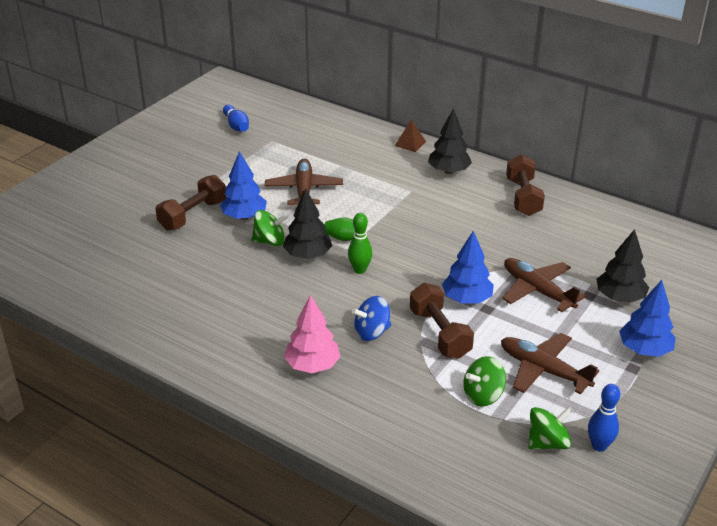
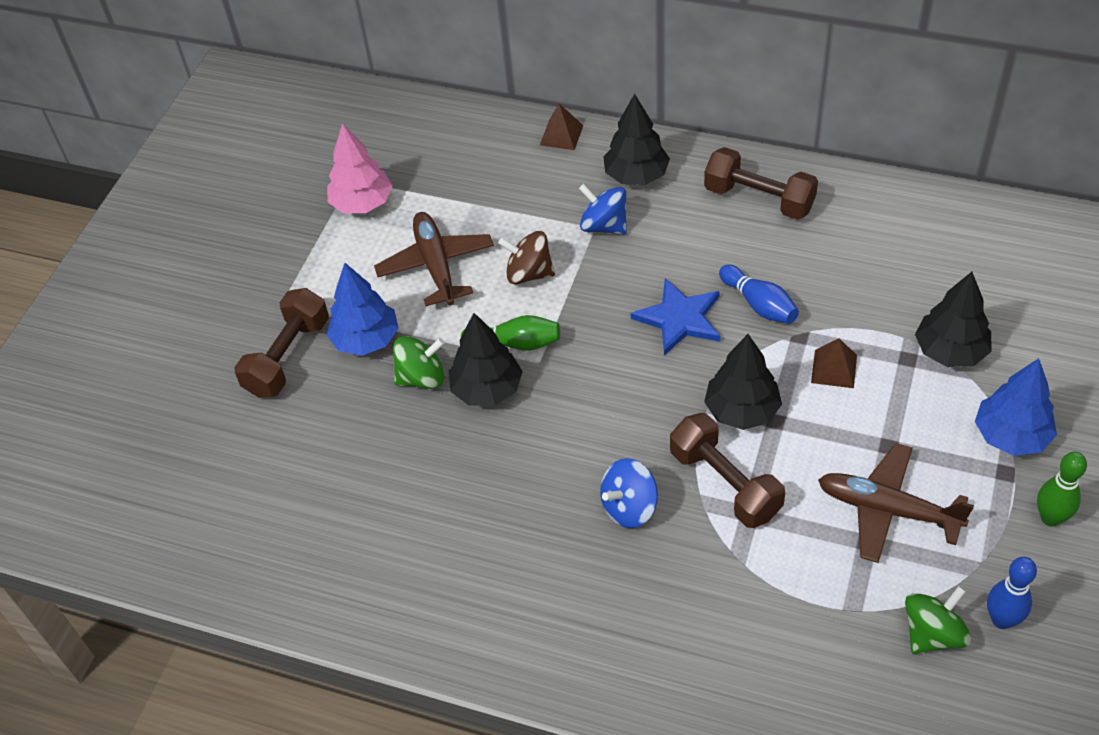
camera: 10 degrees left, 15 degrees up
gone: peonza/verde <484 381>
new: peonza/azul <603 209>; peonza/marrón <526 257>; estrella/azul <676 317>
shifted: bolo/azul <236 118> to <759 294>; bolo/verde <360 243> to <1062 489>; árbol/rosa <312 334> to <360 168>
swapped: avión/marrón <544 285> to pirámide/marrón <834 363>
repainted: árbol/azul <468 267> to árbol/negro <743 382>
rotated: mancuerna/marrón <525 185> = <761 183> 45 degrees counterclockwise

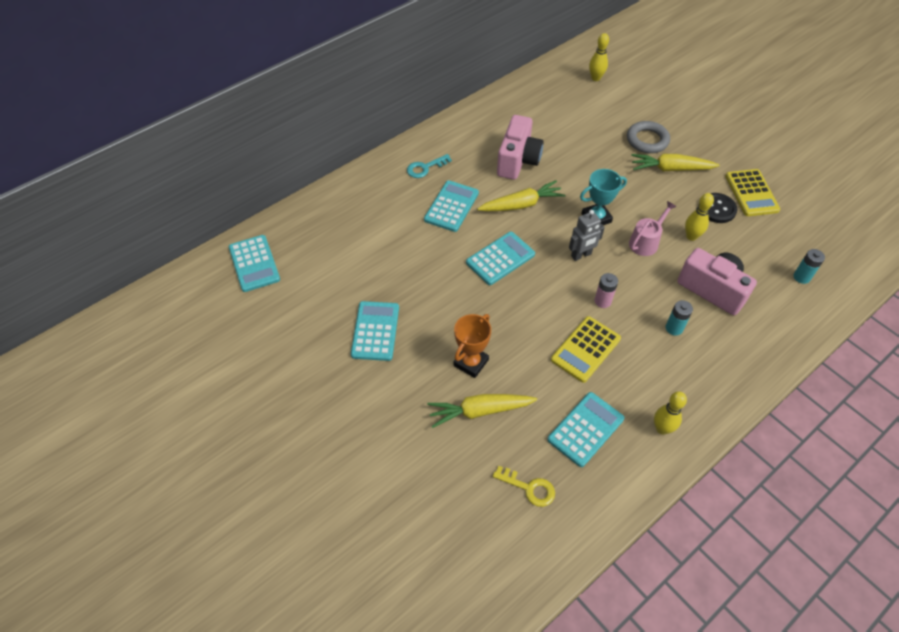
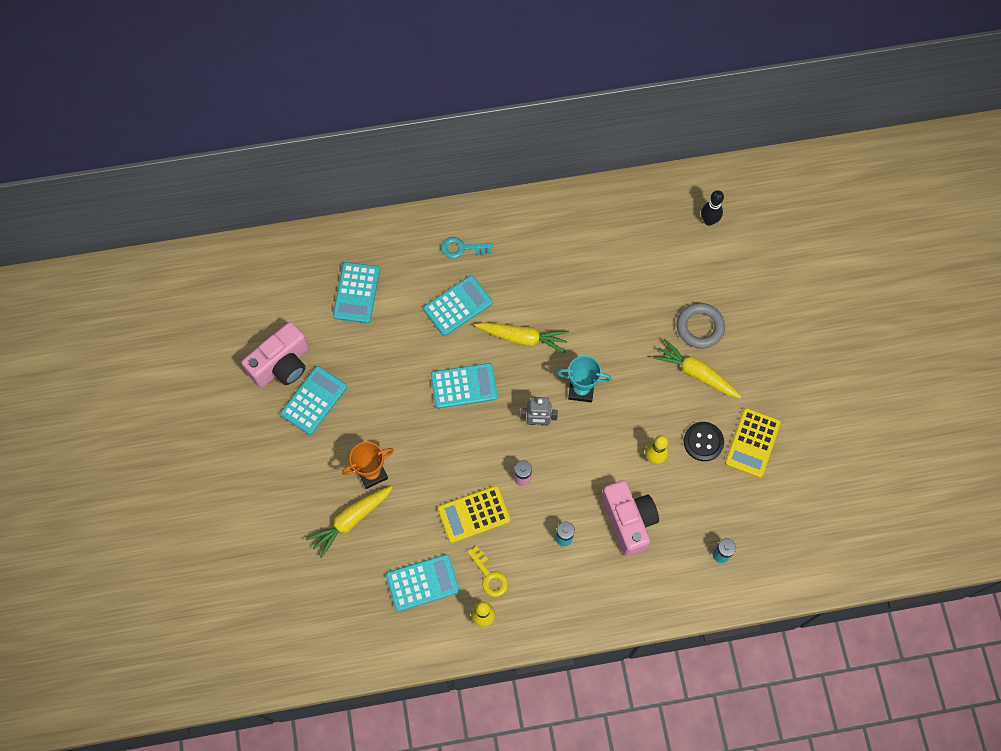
camera: 30 degrees right, 15 degrees up
gone: regadera/rosa <653 228>
shifted: cámara/rosa <520 147> to <275 355>; calculadora/turquesa <254 263> to <356 292>; llave/amarillo <524 486> to <487 571>
repainted: bolo/amarillo <599 57> to bolo/negro <712 208>
rotated: zanahoria/amarillo <482 411> = <349 522> 60 degrees counterclockwise

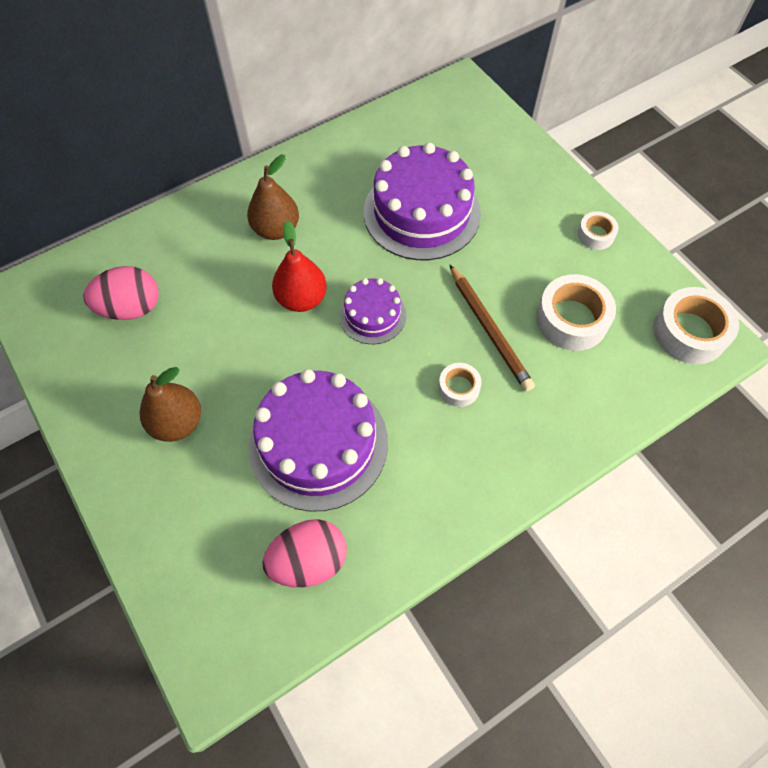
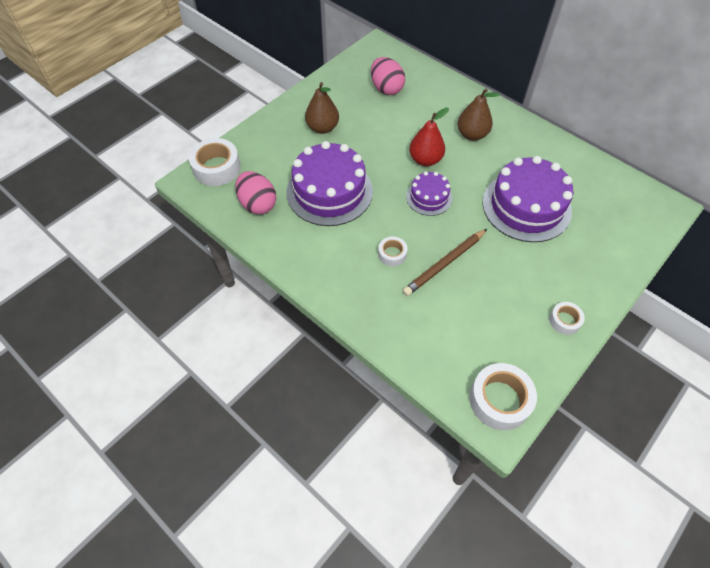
camera: 75 degrees right, 5 degrees down
shifted: cinta adhesiva/blanco <576 312> to <215 162>

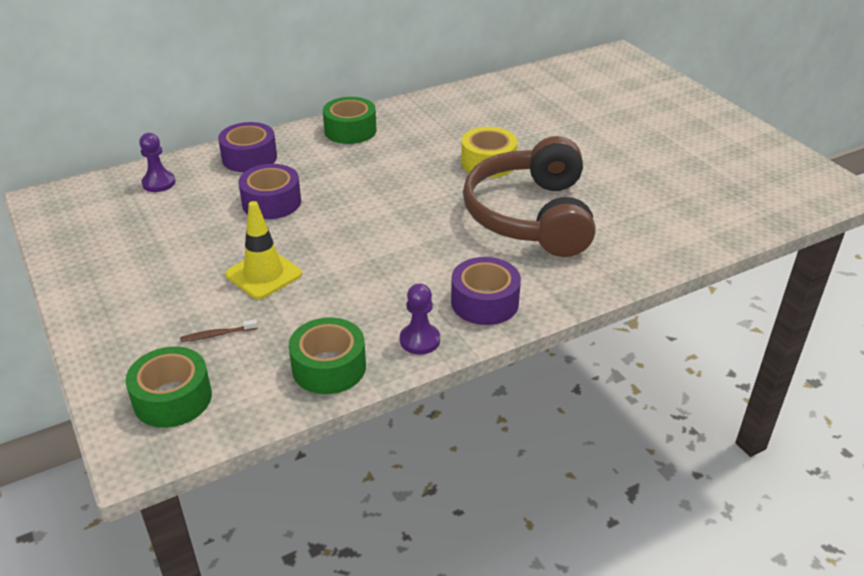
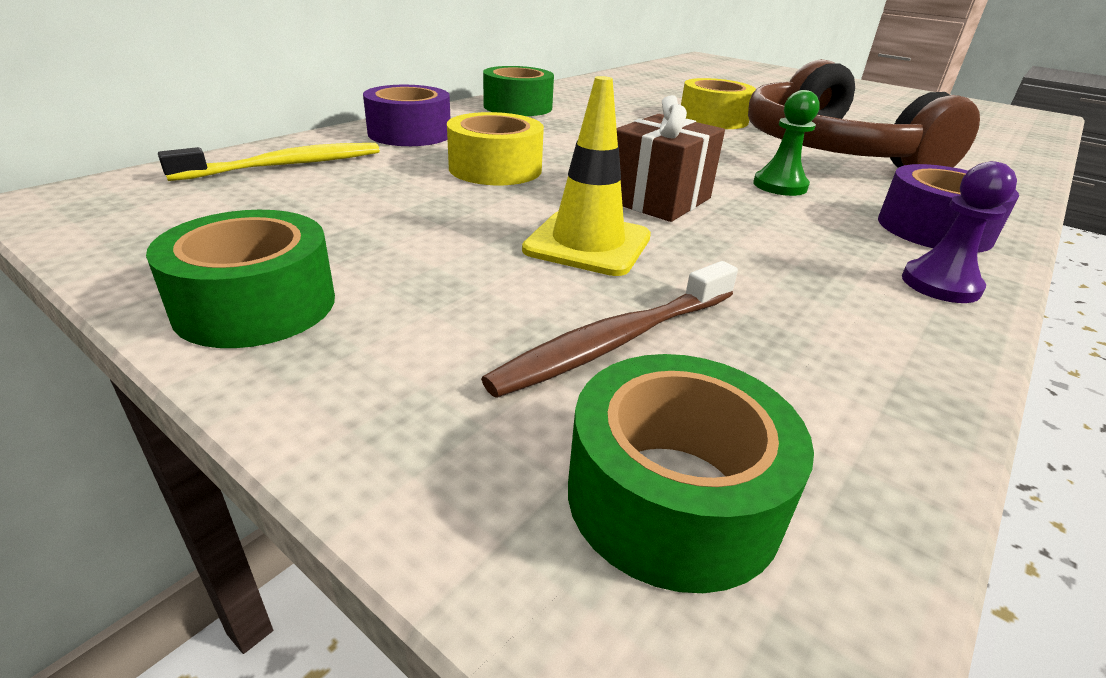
camera: 25 degrees left, 5 degrees down
new: peón/verde <786 143>; regalo/marrón <671 158>
shifted: cinta adhesiva/verde <327 355> to <240 279>
swapped: peón/morado <157 162> to cepillo de dientes/amarillo <269 162>
repainted: cinta adhesiva/morado <269 191> to cinta adhesiva/amarillo <495 148>
scaled: cepillo de dientes/marrón <219 330> = <609 329> x1.92

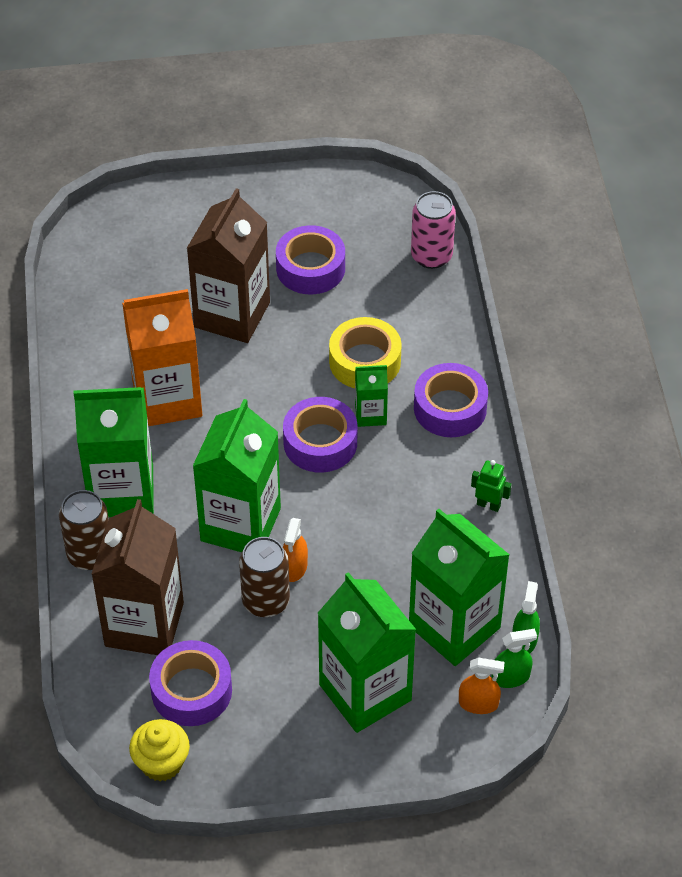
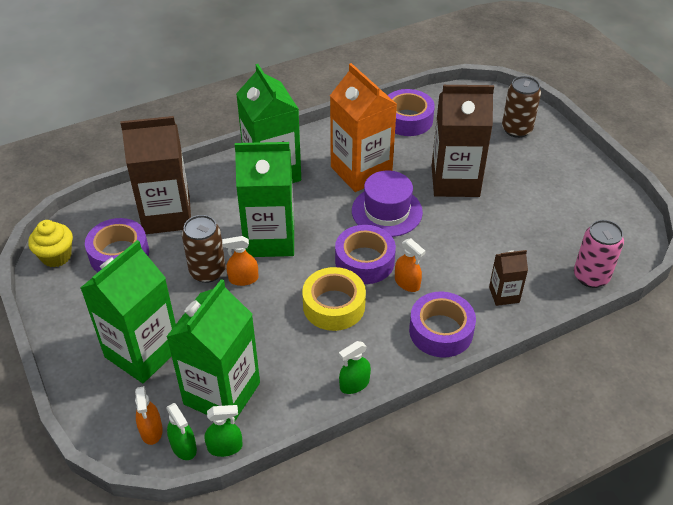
camera: 70 degrees right, 5 degrees down
new: sombrero/morado <387 204>; cartón de leche/marrón <508 278>
shifted: cinta adhesiva/morado <310 259> to <411 112>; cinta adhesiva/amarillo <365 352> to <334 299>; lata/marrón <84 530> to <521 107>
swapped: cartón de leche/verde <371 396> to pulverizador/naranja <410 265>; robot/verde <491 486> to pulverizador/verde <355 367>

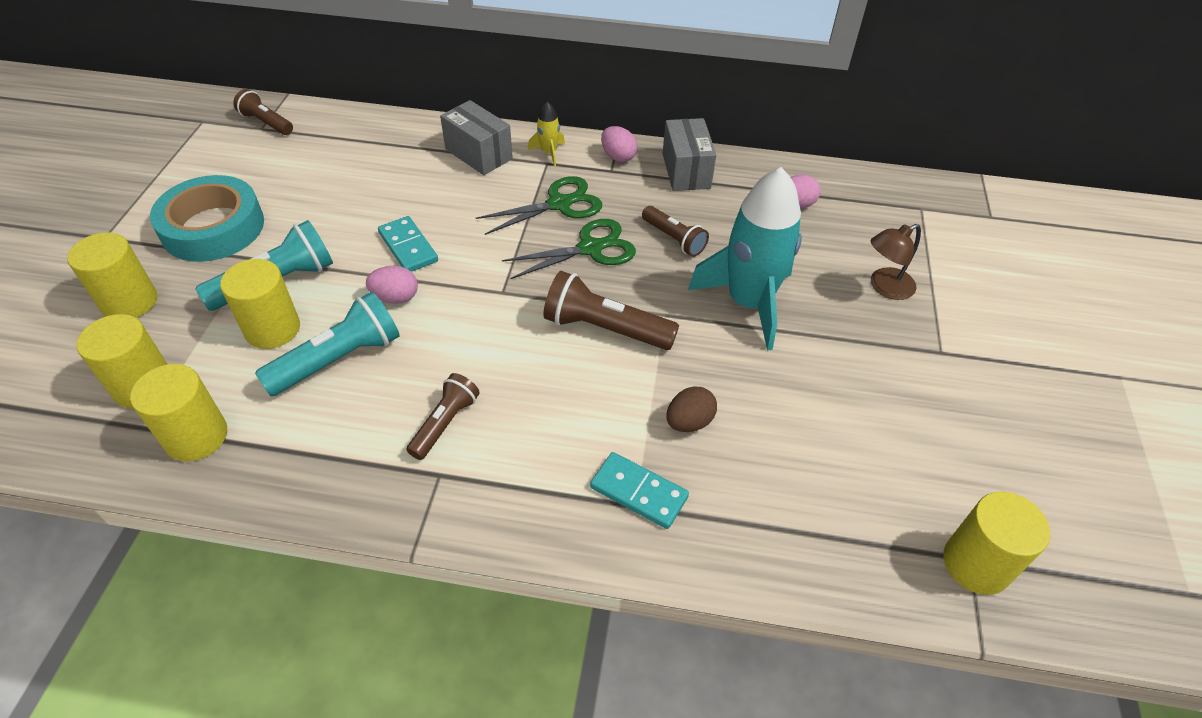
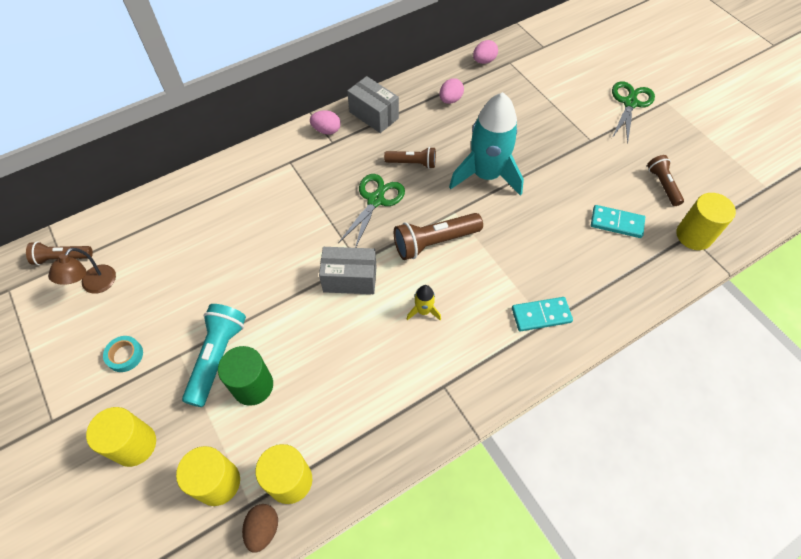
camera: 40 degrees left, 10 degrees up
gone: lámpara de mano/turquesa <327 344>
shifted: caja/gris <476 137> to <348 270>; cohete/amarillo <546 134> to <424 303>; tijeras/verde <539 205> to <633 112>; ficha de dominó/turquesa <408 244> to <618 221>; lámpara/marrón <896 262> to <82 271>; huevo/rosa <392 285> to <485 52>; lámpara de mano/marrón <443 416> to <665 180>; huevo/marrón <691 409> to <260 528>
repainted: cilindro/amarillo <260 304> to cilindro/verde <245 376>
scaled: cinta adhesiva/turquesa <207 218> = <123 354> x0.43

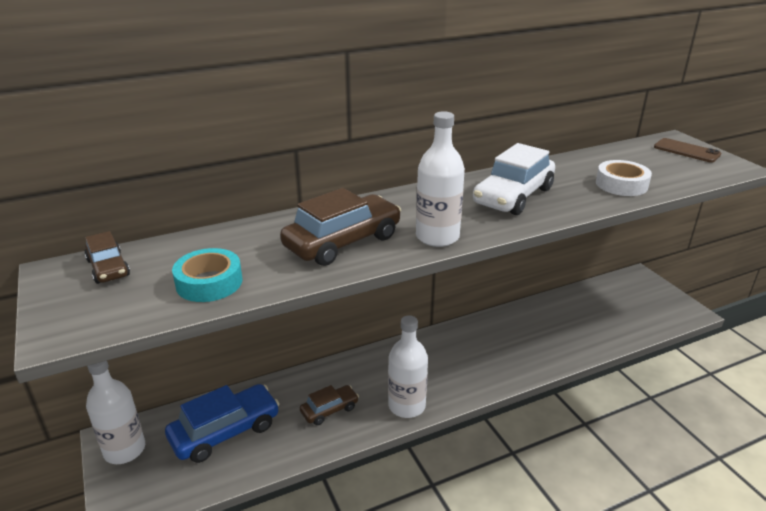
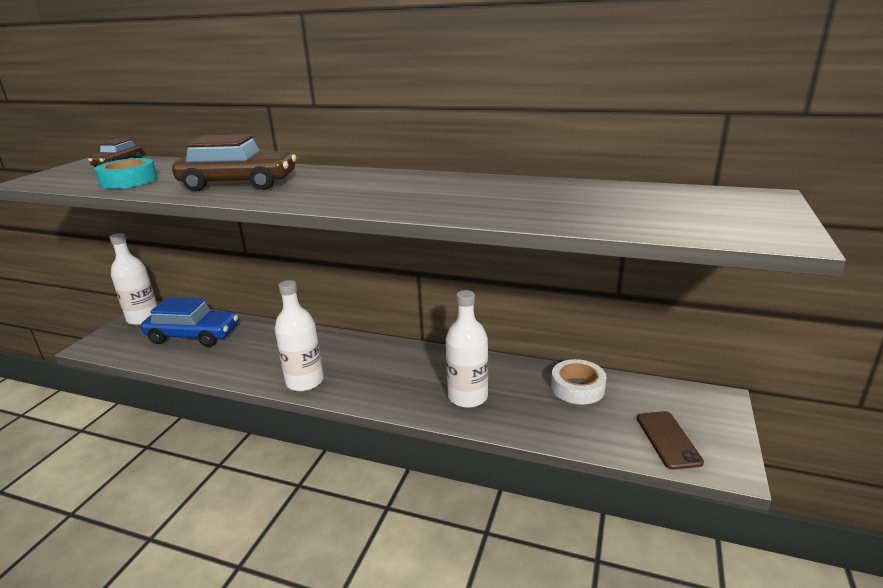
camera: 45 degrees right, 5 degrees down
gone: coche/blanco <514 179>; coche/marrón <329 405>
shifted: botella/blanco <440 179> to <467 349>; móvil/marrón <687 150> to <670 440>; cinta adhesiva/blanco <624 178> to <579 382>

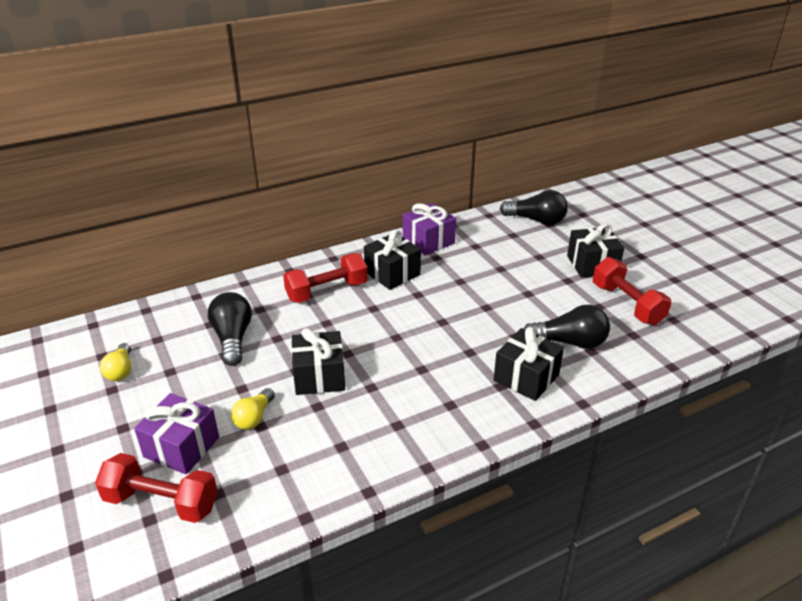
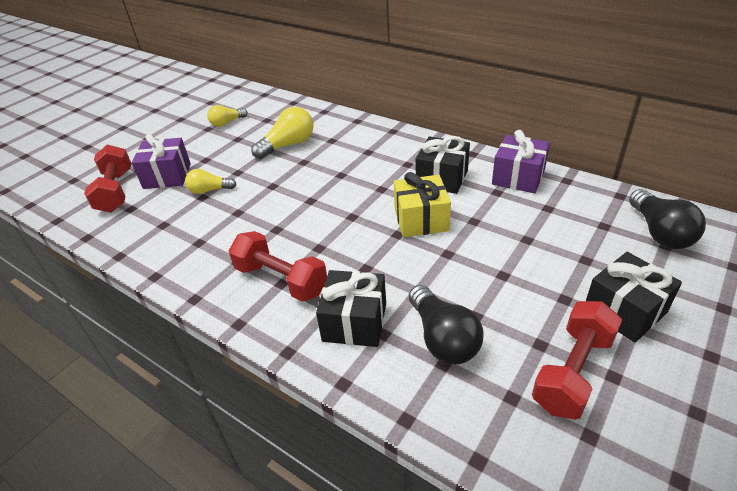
camera: 65 degrees right, 5 degrees up
gone: regalo/negro <318 361>
new: regalo/amarillo <422 204>
shifted: mancuerna/rojo <325 278> to <278 266>
repainted: bombilla/negro <230 329> to bombilla/amarillo <282 133>

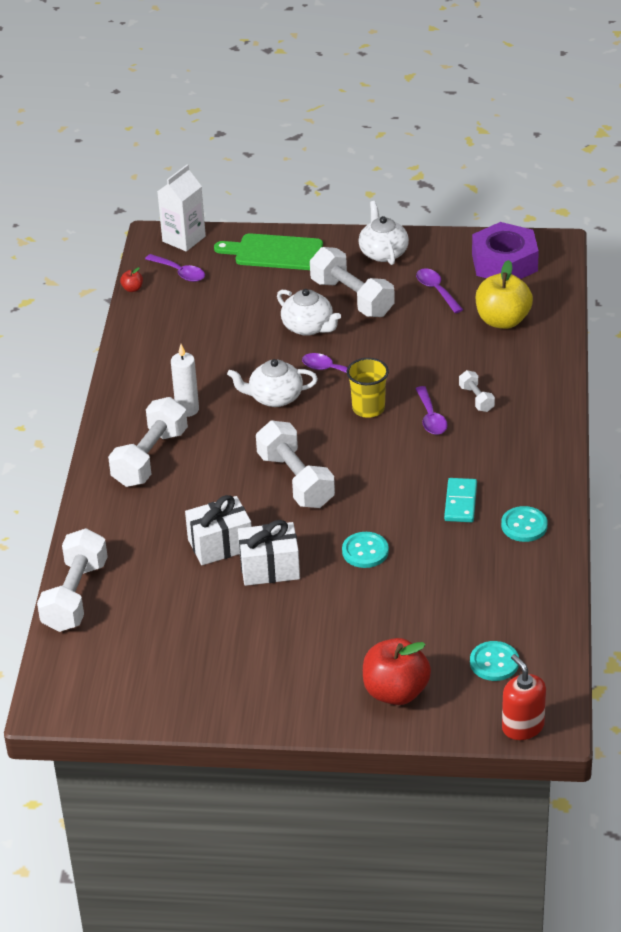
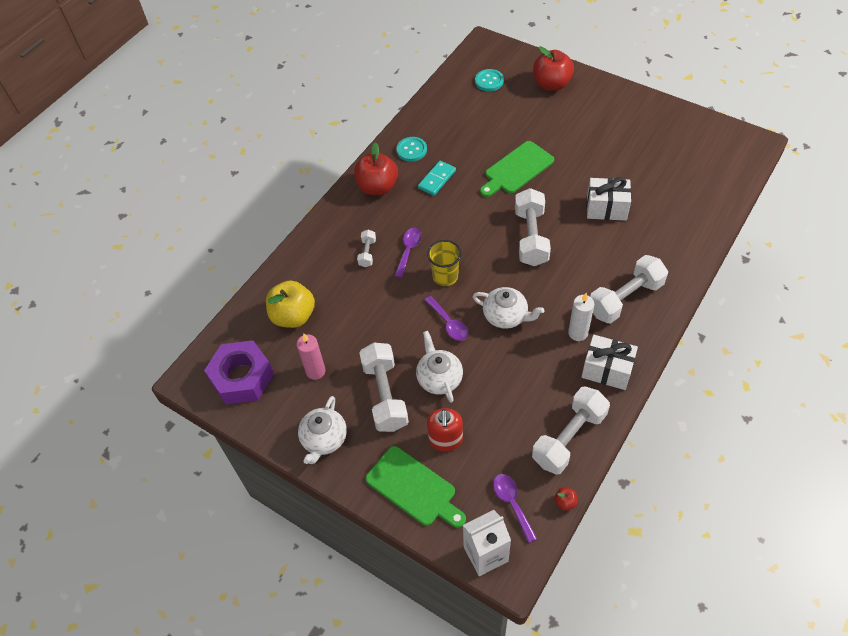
camera: 150 degrees left, 15 degrees up
new: manzana/rojo <376 168>
shifted: regalo/blanco <269 553> to <610 362>; mancuerna/blanco <72 580> to <571 430>; dispensador de jabón/rojo <524 697> to <445 429>
swapped: cuchara/morado <439 290> to vela/rosa <311 357>; botón/turquesa <365 550> to tabla de cortar/verde <517 169>

